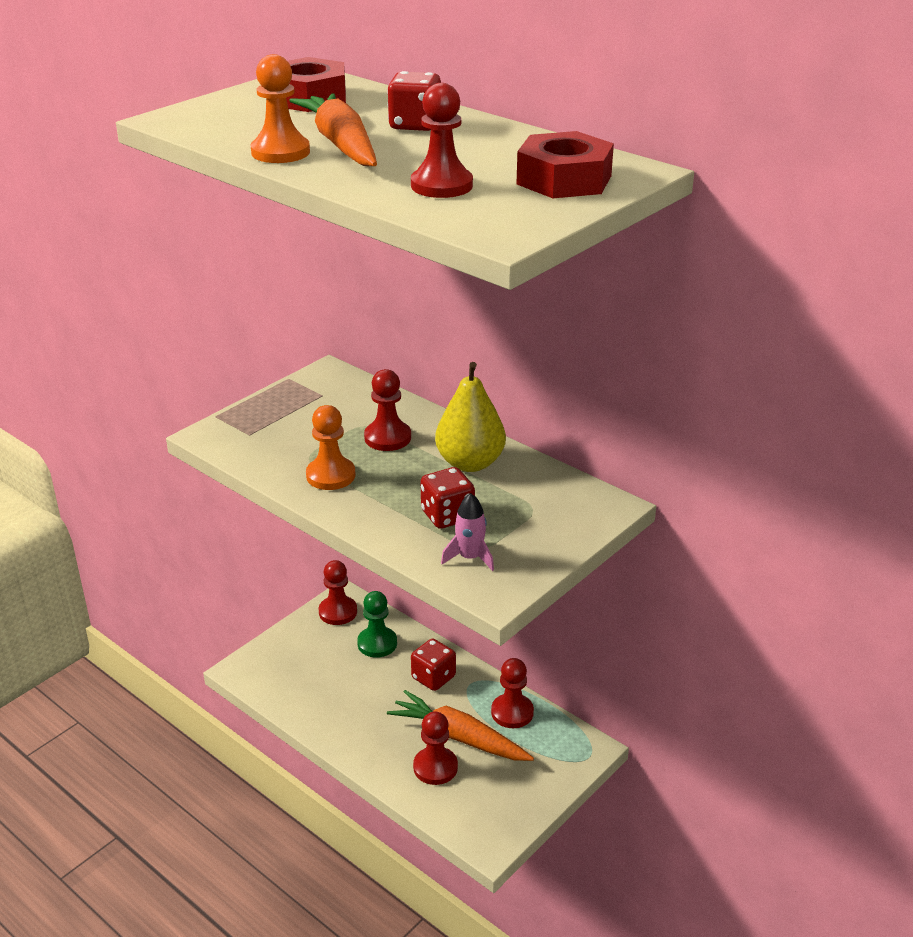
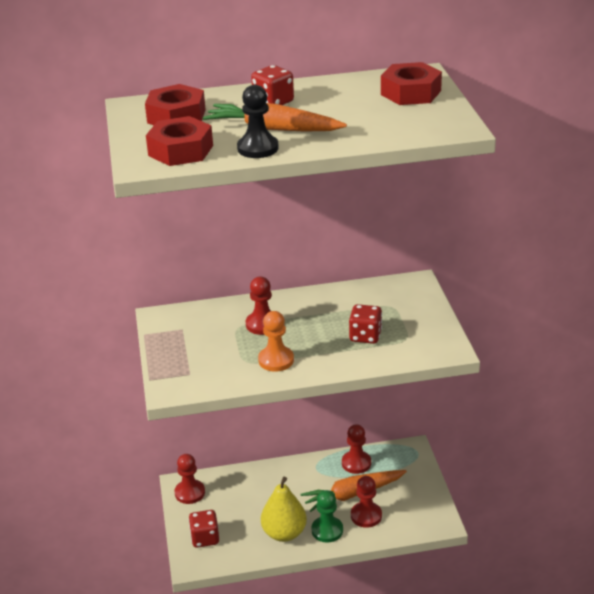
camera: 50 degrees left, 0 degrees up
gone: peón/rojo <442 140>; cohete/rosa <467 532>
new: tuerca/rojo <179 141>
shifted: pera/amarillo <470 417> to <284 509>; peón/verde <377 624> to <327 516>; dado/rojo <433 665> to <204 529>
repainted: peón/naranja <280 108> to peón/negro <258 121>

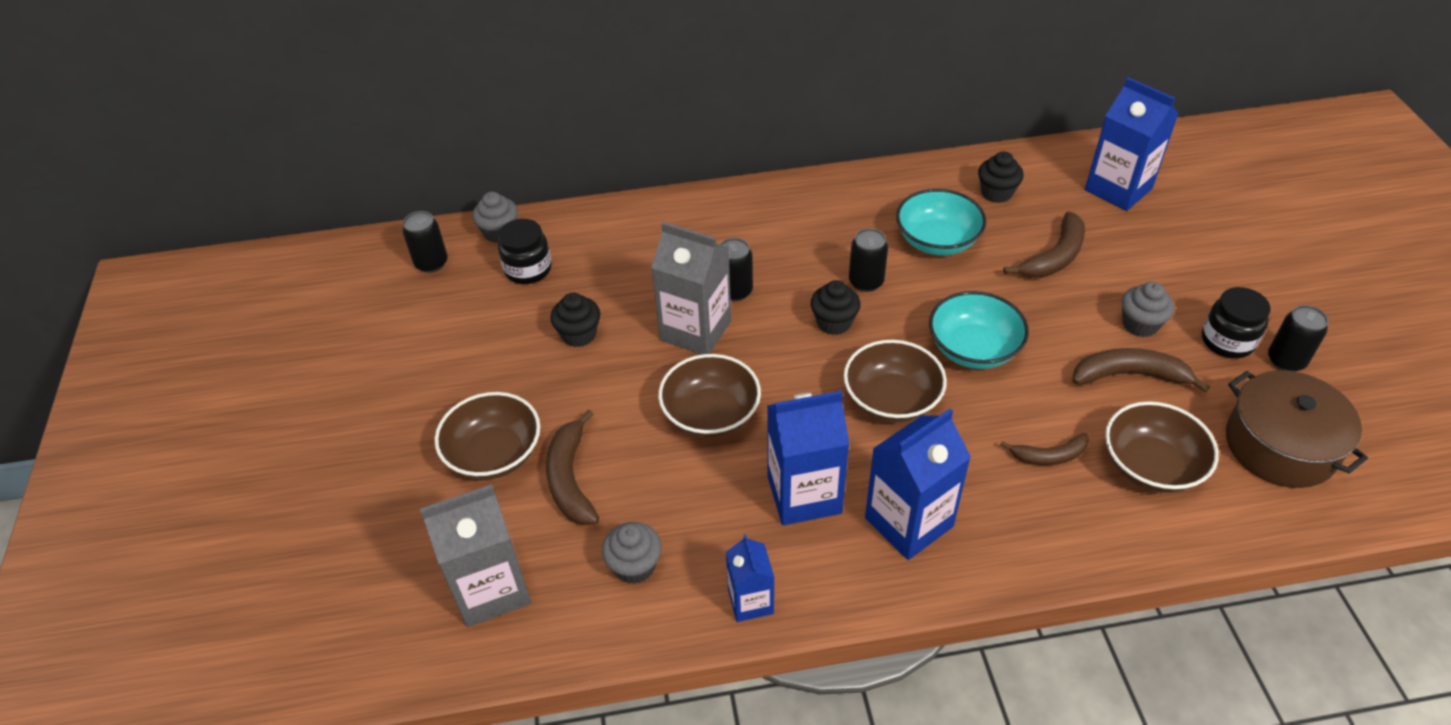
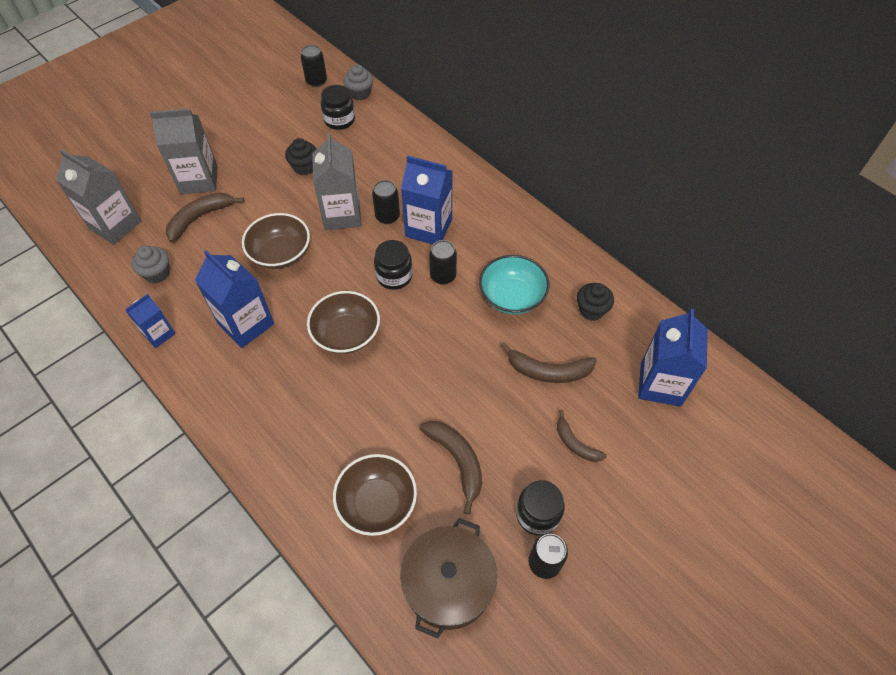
camera: 55 degrees right, 10 degrees up
gone: magdalena/gris <1148 309>; cuenco/turquesa <979 330>
shifted: cartón de leche/azul <918 484> to <427 200>; plátano/marrón <1044 449> to <582 436>
swapped: magdalena/negro <836 307> to tarro/negro <393 265>; cuenco/marrón <487 436> to cartón de leche/gris <184 151>

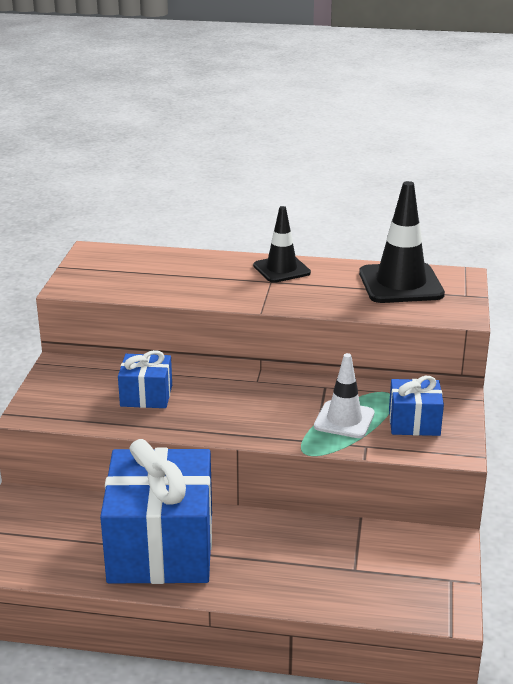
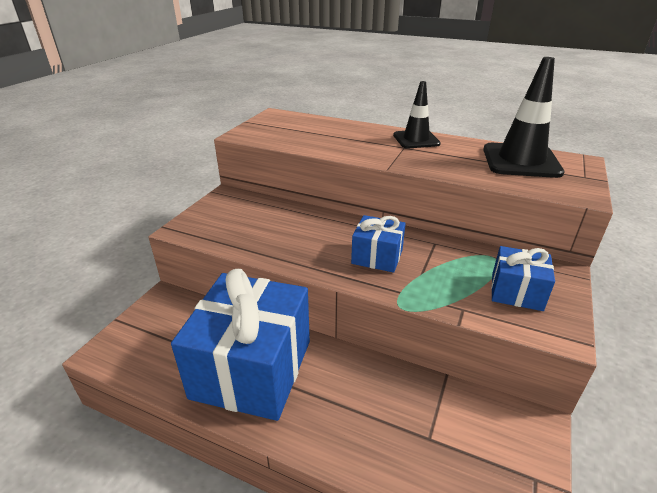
camera: 15 degrees right, 5 degrees up
gone: cono de tráfico/blanco <344 395>
shifted: regalo/azul <145 379> to <378 244>

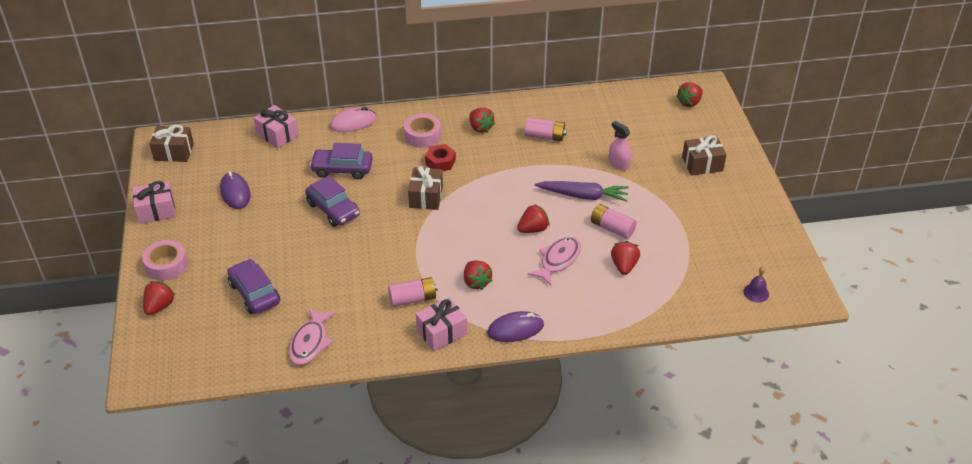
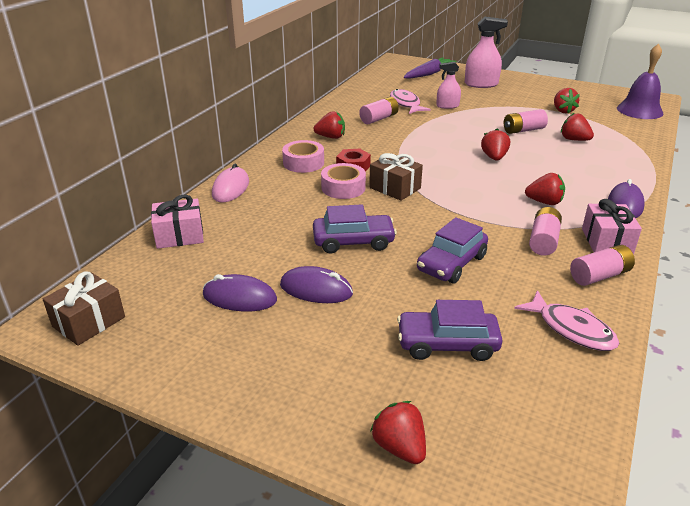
camera: 55 degrees left, 10 degrees down
gone: regalo/rosa <154 202>
new: pila/rosa <602 265>; ratón/morado <316 284>
shifted: fresa/rojo <689 94> to <567 101>; coche/morado <341 161> to <452 250>; zanahoria/morado <582 191> to <430 68>; pez/rosa <554 261> to <410 101>; cinta adhesiva/rosa <165 260> to <343 181>
swapped: regalo/marrón <704 155> to pulverizador/rosa <486 52>
scaled: campana/morado <756 285> = <640 81> x2.08

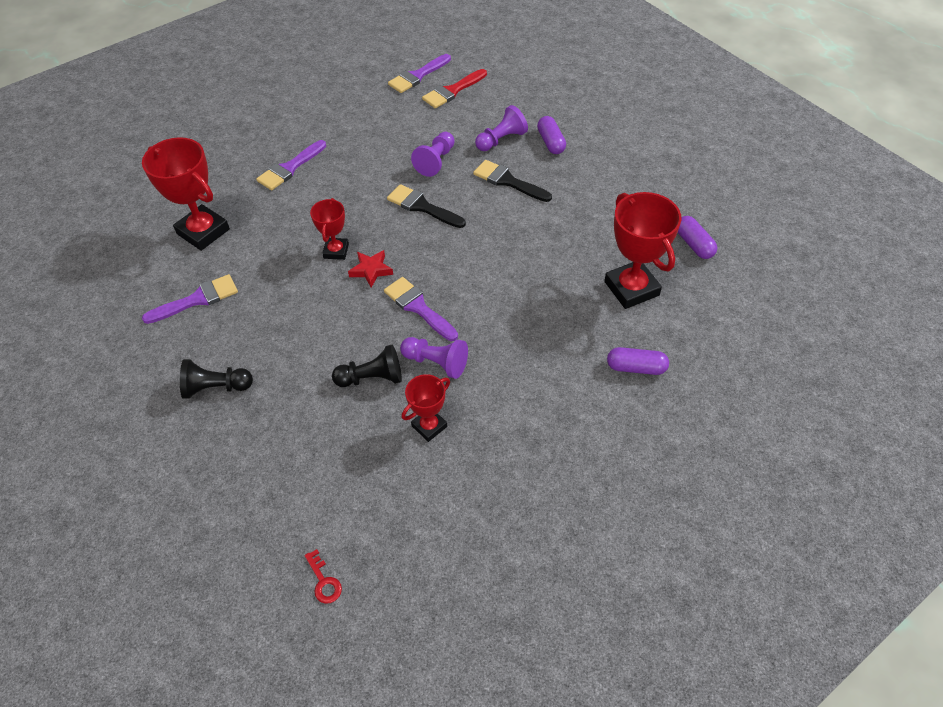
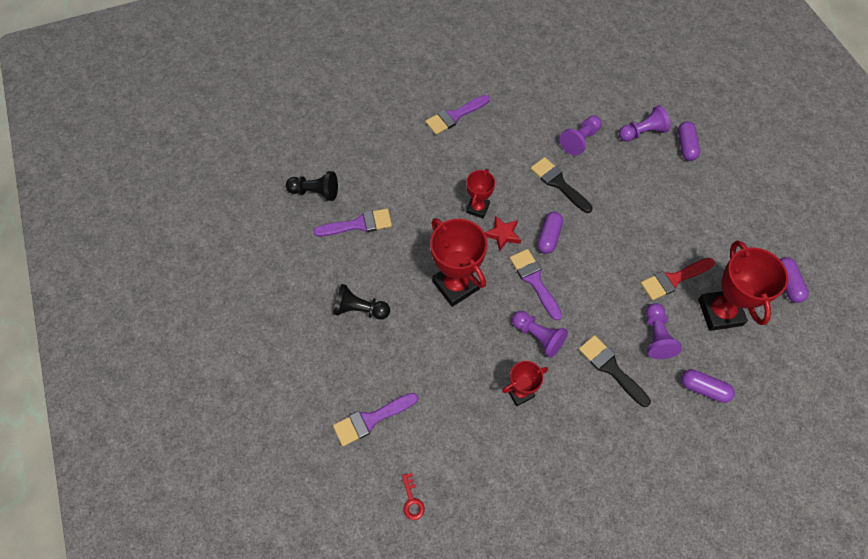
camera: 15 degrees right, 10 degrees up
new: cápsula/morado <550 233>; peón/morado <664 331>
shifted: pincel/morado <419 73> to <375 419>; pincel/rojo <454 88> to <677 279>; trofeo/rojo <186 194> to <459 262>; pincel/negro <512 181> to <615 371>; peón/negro <367 366> to <312 186>

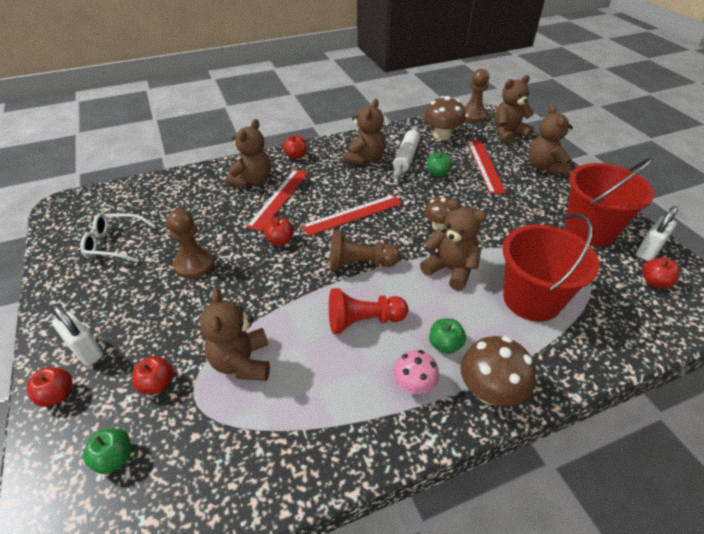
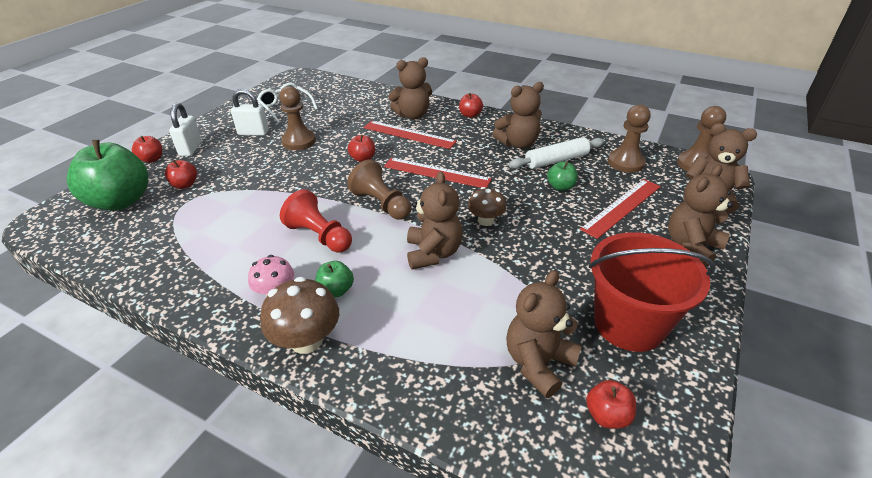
camera: 50 degrees right, 5 degrees down
gone: balde/rojo <551 267>
shifted: candado/blanco <657 233> to <250 112>; osito/marrón <235 335> to <544 334>
swapped: seta/marrón <445 118> to peón/marrón <629 138>
rotated: regla/rojo <277 200> = <410 135> 45 degrees clockwise
scaled: manzana/verde <107 451> = <107 175> x2.22

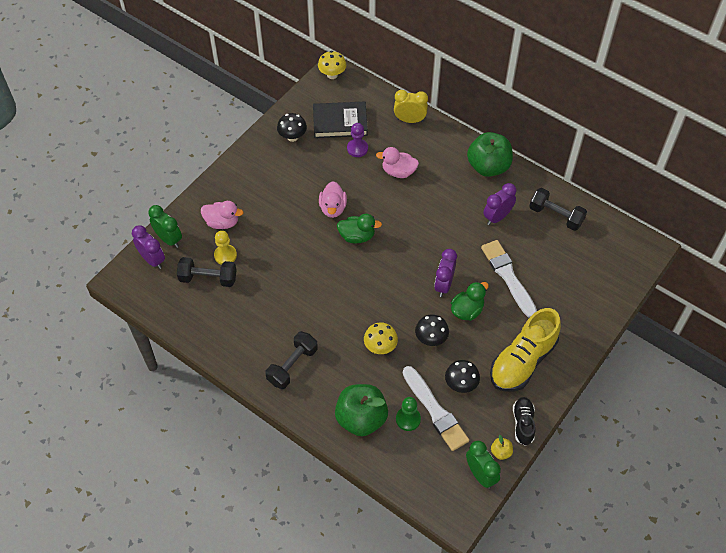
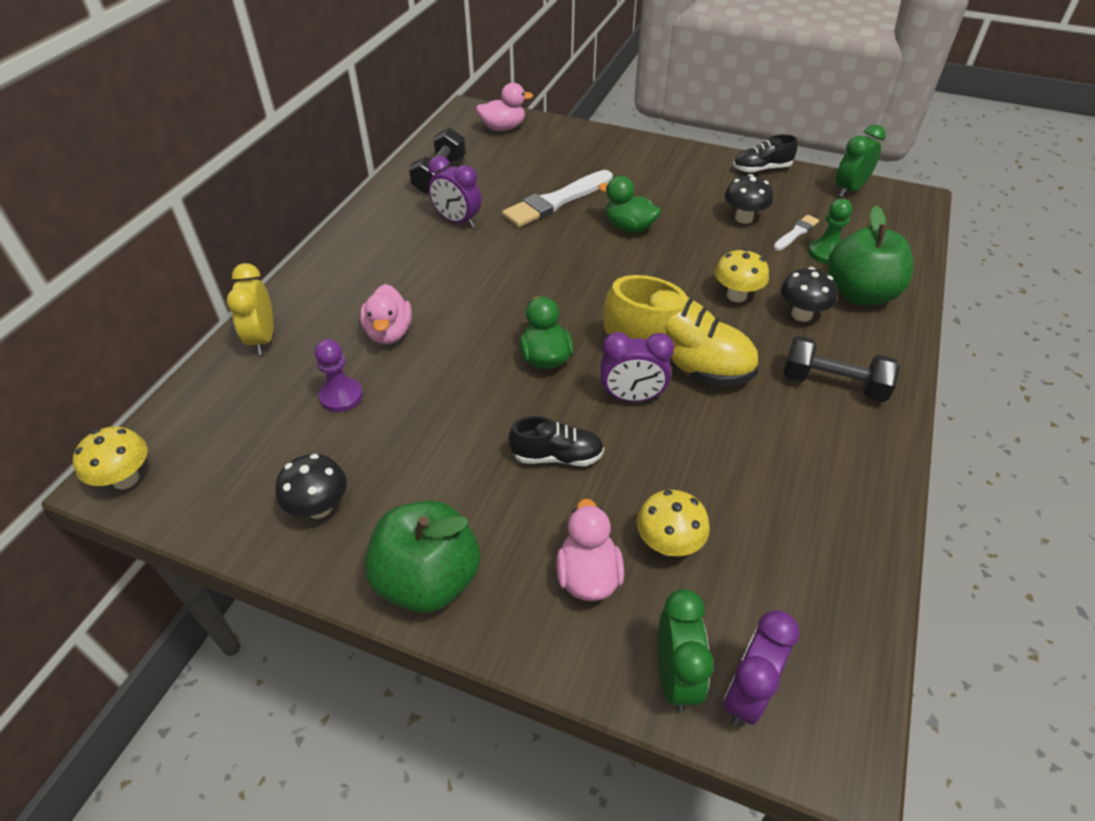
camera: 105 degrees left, 10 degrees down
gone: libro/negro <340 119>; mancuerna/negro <206 272>; manzana/amarillo <502 447>
new: zapato/negro <556 441>
shifted: manzana/verde <490 154> to <422 556>; pato/rosa <333 199> to <504 107>; despertador/morado <445 273> to <637 367>; zapato/amarillo <525 350> to <681 330>; seta/negro <432 330> to <809 294>
swapped: peón/amarillo <225 248> to seta/amarillo <673 523>
rotated: despertador/verde <165 226> = <686 650> 150 degrees clockwise
scaled: pincel/blanco <436 408> = <796 233> x0.51

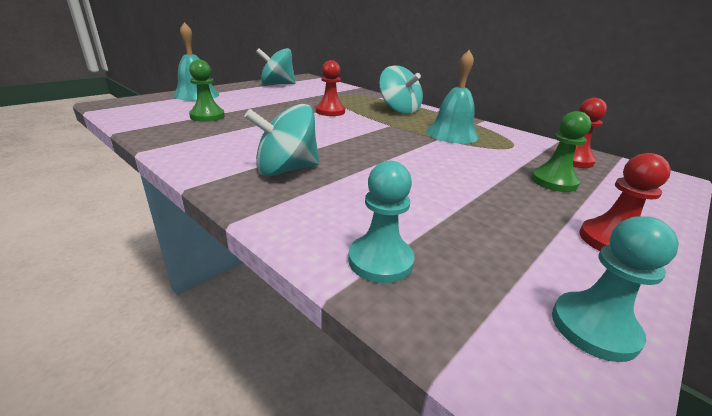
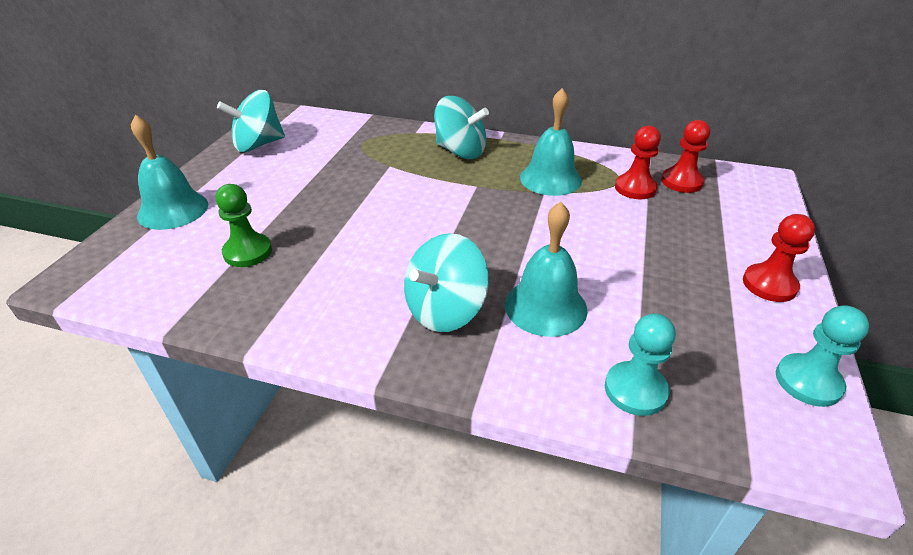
camera: 25 degrees left, 10 degrees up
gone: peón/verde <561 151>
new: campana/turquesa <546 269>
shifted: peón/rojo <330 88> to <638 162>

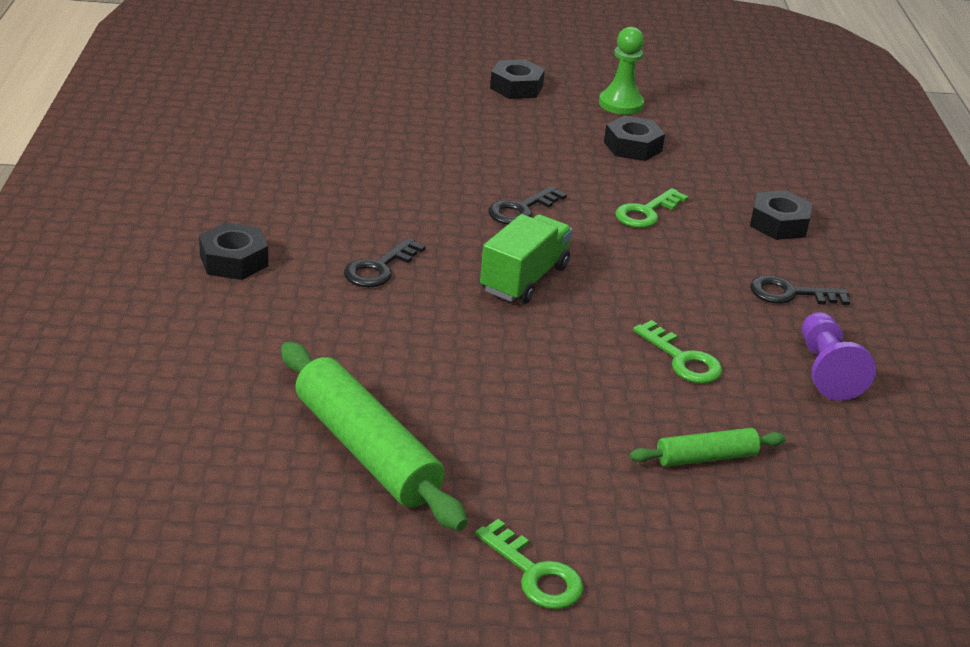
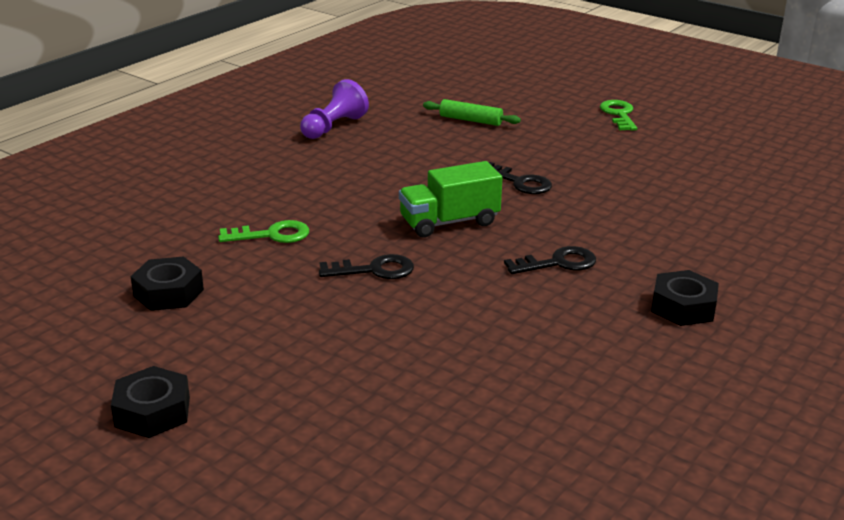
camera: 140 degrees left, 5 degrees down
gone: peón/verde <621 71>; tuerca/negro <781 215>; llave/verde <678 351>; rodillo/verde <374 436>
shifted: llave/negro <800 290> to <520 178>

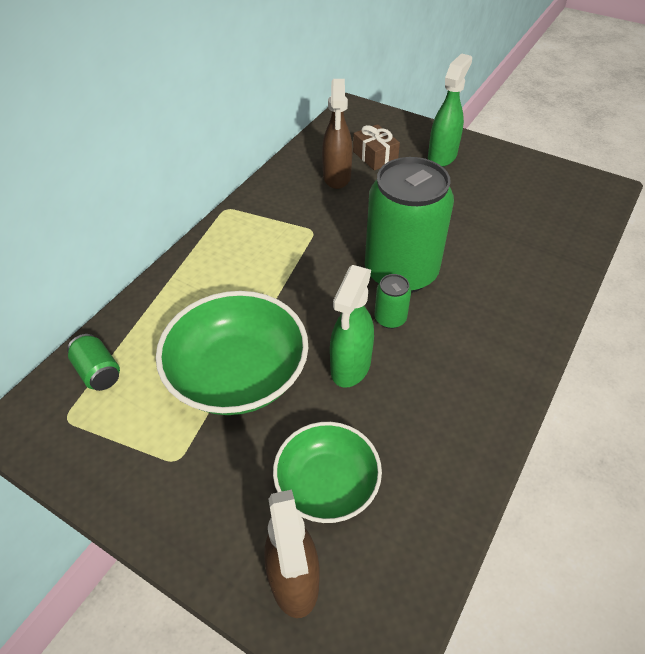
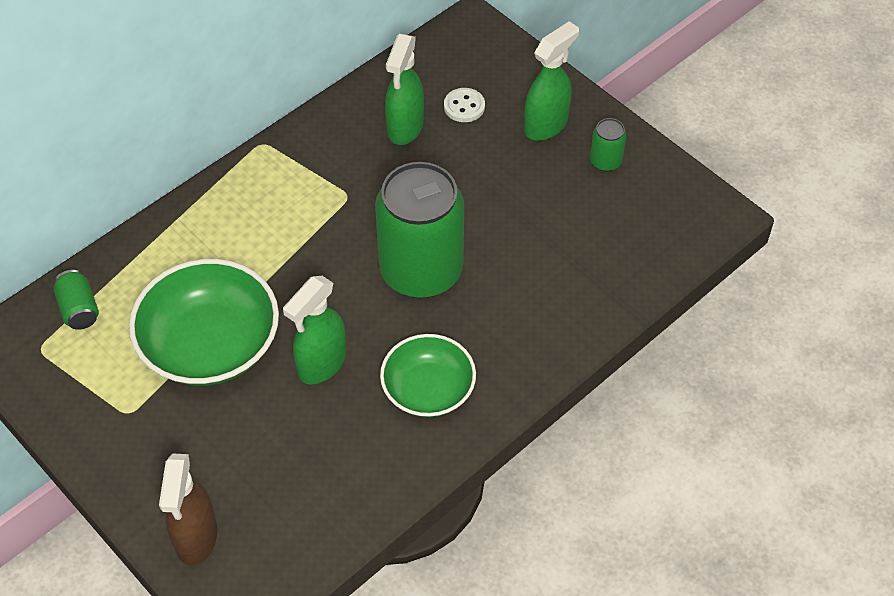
camera: 15 degrees right, 5 degrees up
shifted: lata/verde <392 301> to <608 145>; cuenco/verde <327 472> to <428 375>
swapped: regalo/marrón <376 147> to botón/blanco <464 105>
repainted: pulverizador/marrón <337 134> to pulverizador/verde <404 89>

